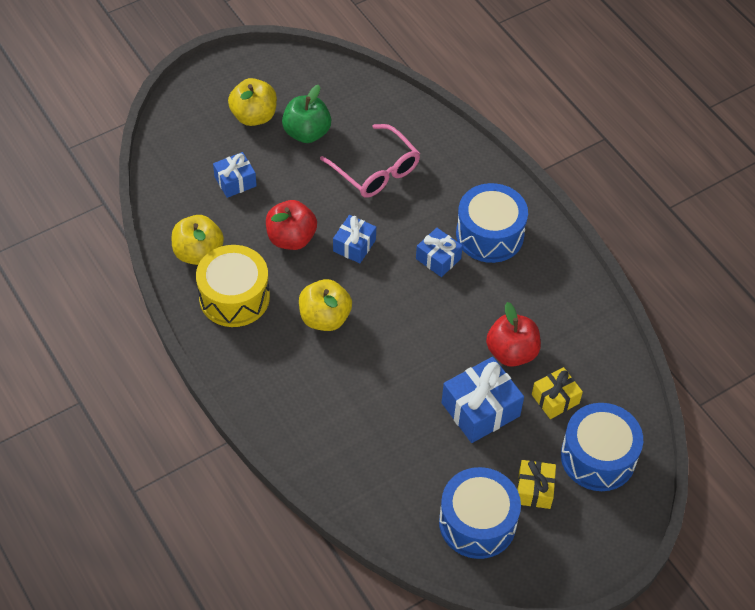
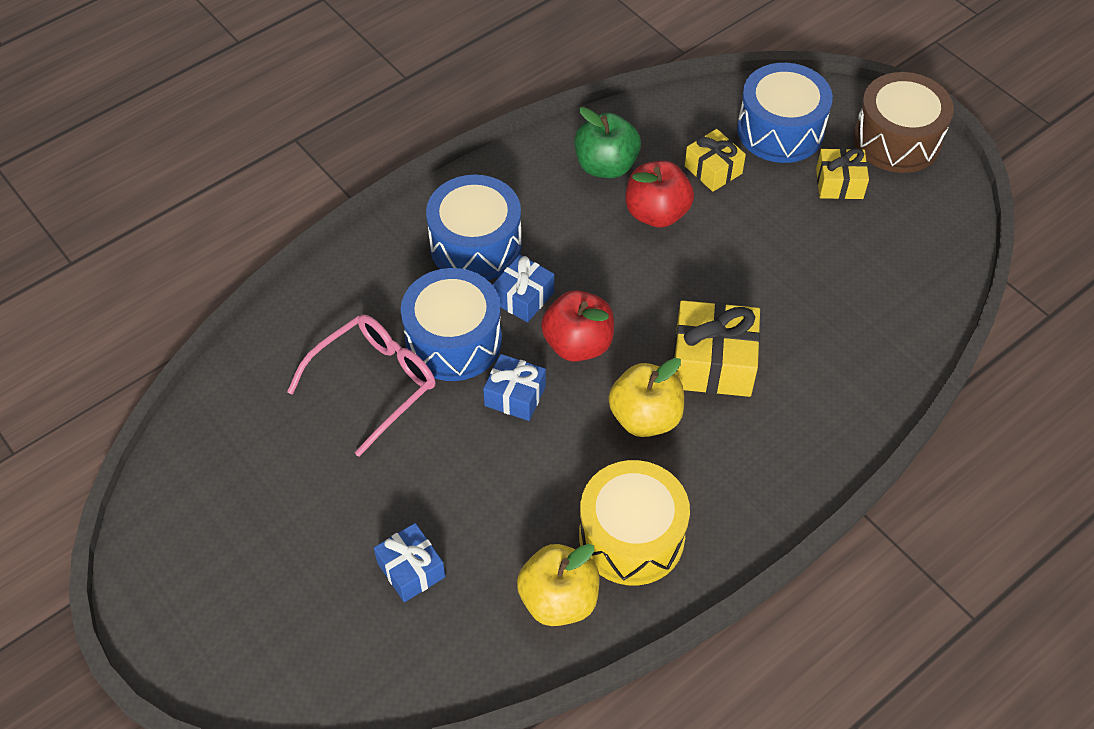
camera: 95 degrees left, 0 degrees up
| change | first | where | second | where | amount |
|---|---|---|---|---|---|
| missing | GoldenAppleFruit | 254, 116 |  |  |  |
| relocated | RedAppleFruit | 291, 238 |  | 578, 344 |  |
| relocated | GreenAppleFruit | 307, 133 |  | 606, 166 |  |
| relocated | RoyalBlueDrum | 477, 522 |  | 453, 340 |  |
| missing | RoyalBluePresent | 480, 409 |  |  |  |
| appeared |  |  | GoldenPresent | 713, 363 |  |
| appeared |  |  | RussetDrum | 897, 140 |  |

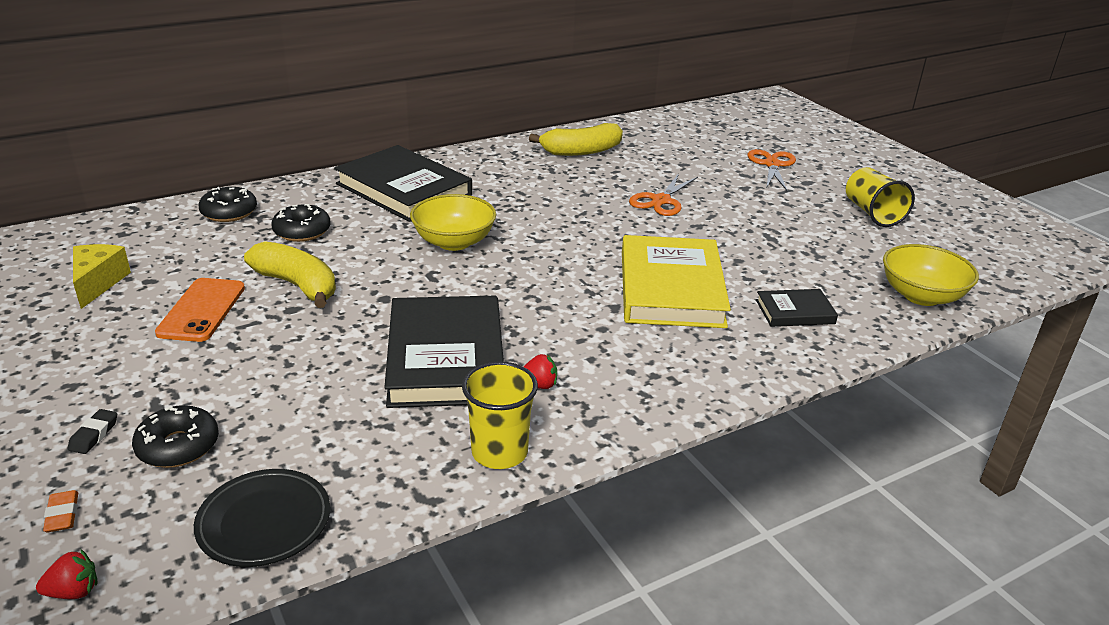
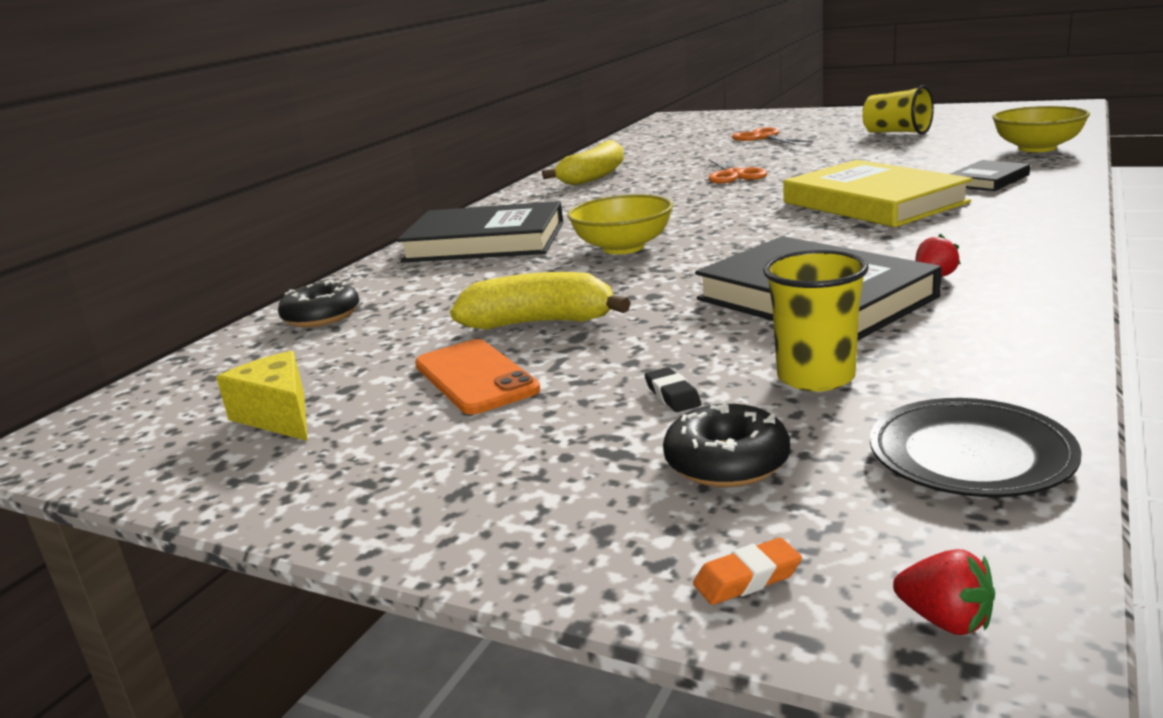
camera: 30 degrees left, 10 degrees down
| change | first | where | second | where | amount |
|---|---|---|---|---|---|
| spun | RedStrawberry | 74, 591 |  | 945, 620 | 90 degrees clockwise |
| spun | BrightOrangeGumEraser | 62, 515 |  | 747, 578 | 60 degrees counterclockwise |
| relocated | EbonyGumEraser | 94, 435 |  | 672, 395 |  |
| missing | EbonyGlazedDonut | 302, 231 |  |  |  |
| relocated | GoldenBeaker | 499, 452 |  | 815, 377 |  |

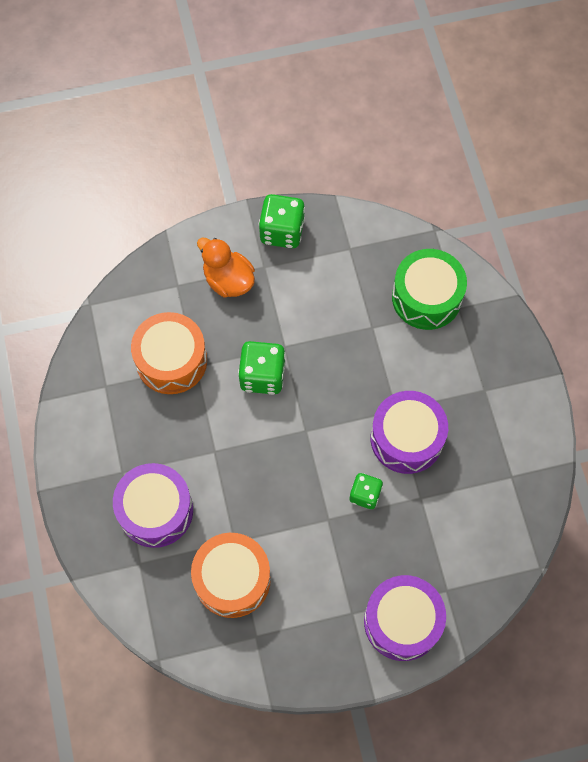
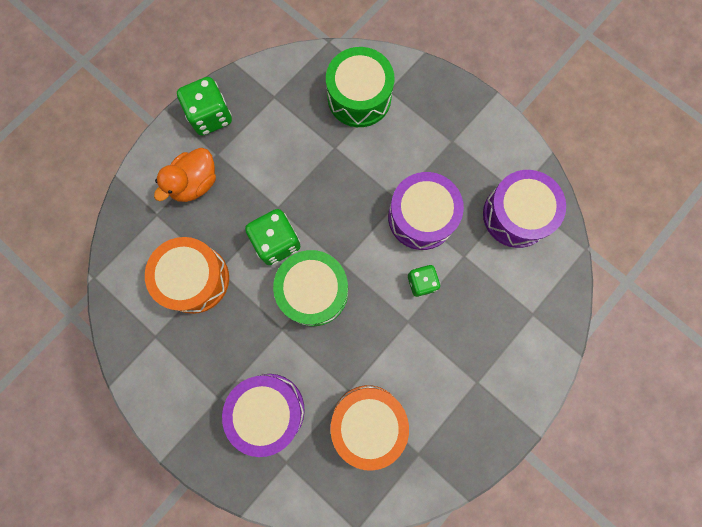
camera: 35 degrees left, 10 degrees up
| change | first | where | second | where | amount |
|---|---|---|---|---|---|
| spun | BrightOrangeDuck | 228, 280 |  | 195, 183 | 60 degrees counterclockwise |
| relocated | VioletDrum | 402, 621 |  | 516, 215 |  |
| appeared |  |  | GreenDrum | 313, 291 |  |

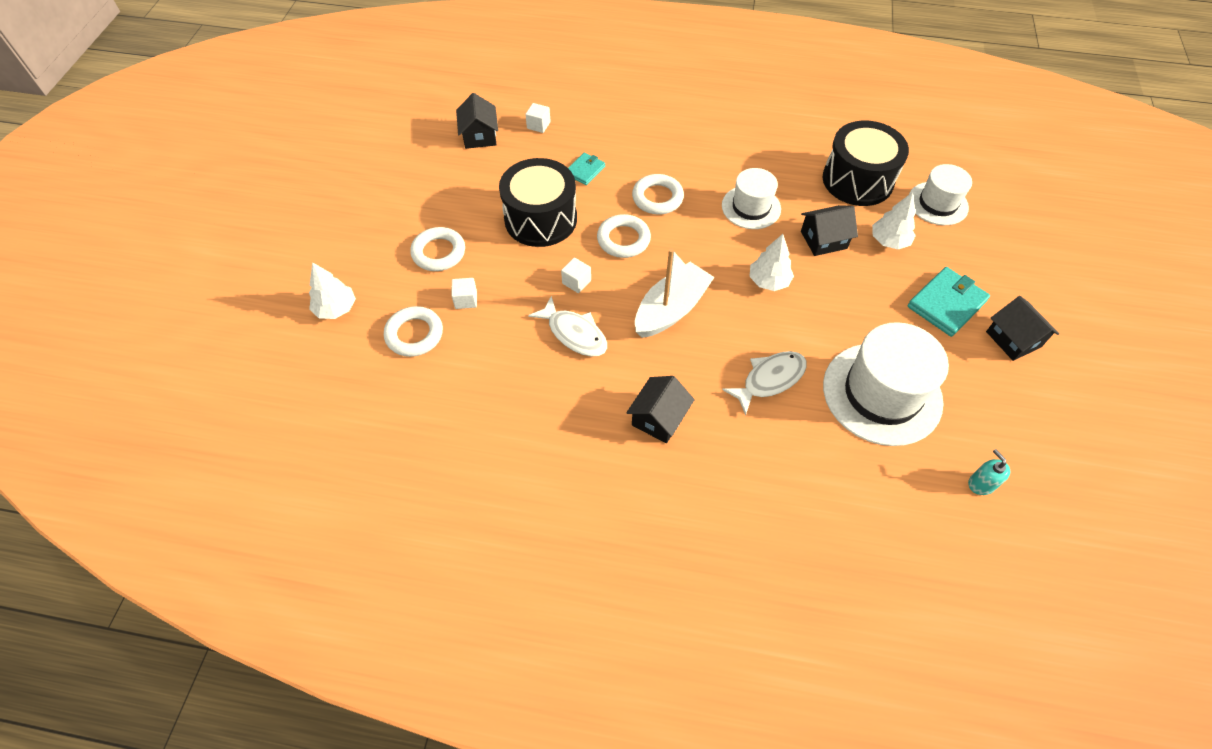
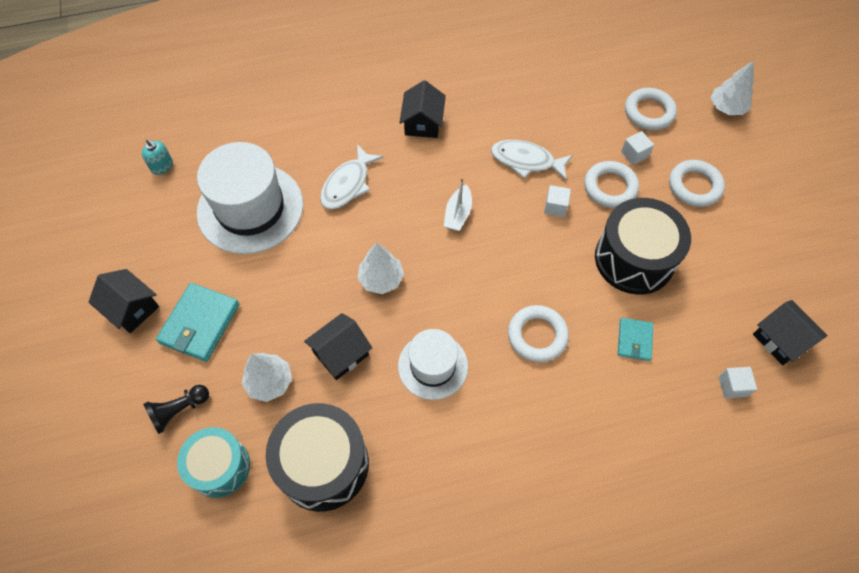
camera: 155 degrees right, 5 degrees up
| change | first | where | second | where | amount |
|---|---|---|---|---|---|
| relocated | PureWhiteHoop | 623, 239 |  | 610, 187 |  |
| size | PureWhiteBoat | 671, 309 |  | 458, 214 | x0.55 |
| exchanged | PureWhiteTallHat | 937, 203 | AquaDrum | 219, 467 |  |
| appeared |  |  | EbonyPawn | 179, 410 |  |

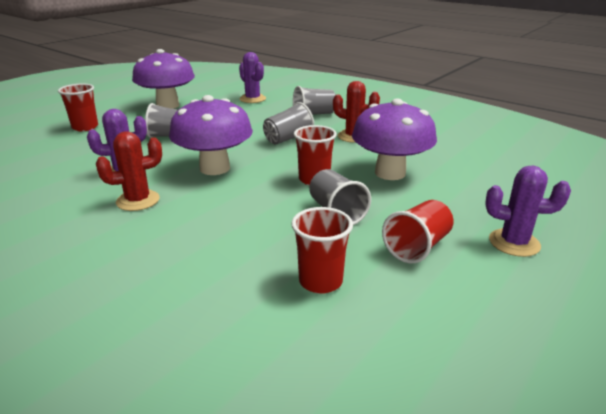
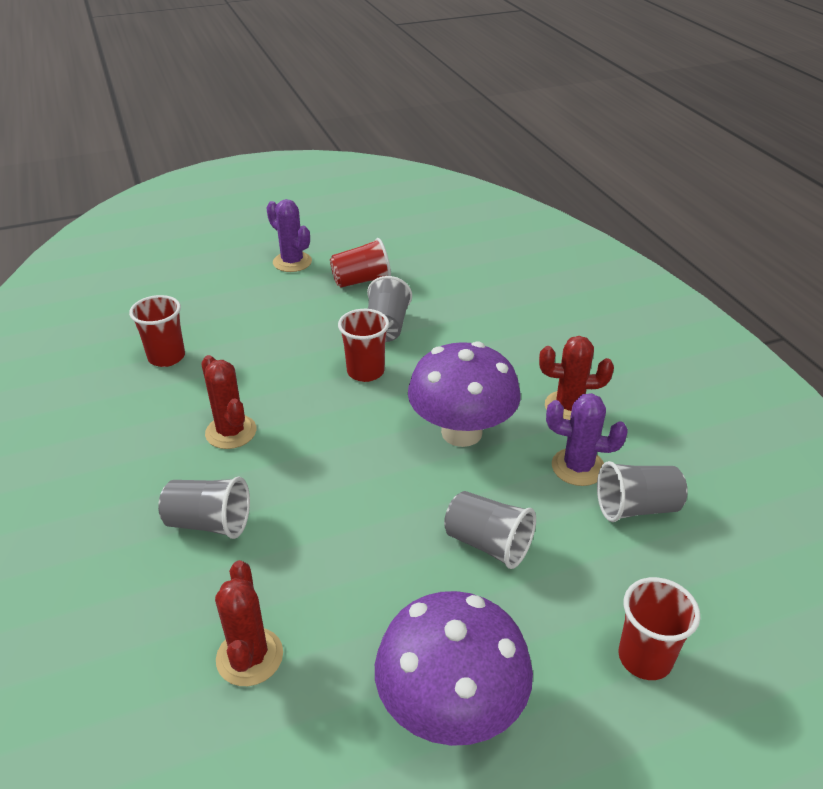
camera: 150 degrees left, 10 degrees up
| change | first | where | second | where | amount |
|---|---|---|---|---|---|
| colour | VioletSaguaroCactus | 252, 99 | RedSaguaroCactus | 249, 657 |  |
| relocated | GrayBeaker | 288, 139 |  | 636, 508 |  |
| relocated | RedBeaker | 320, 281 |  | 166, 357 |  |
| missing | VioletToadstool | 390, 173 |  |  |  |

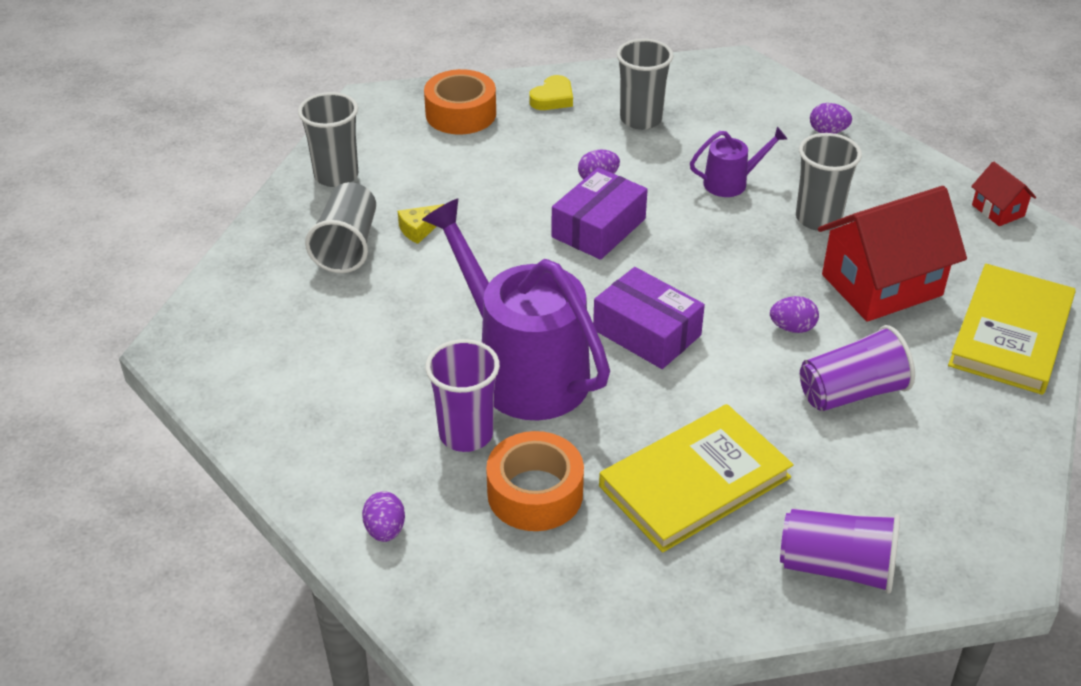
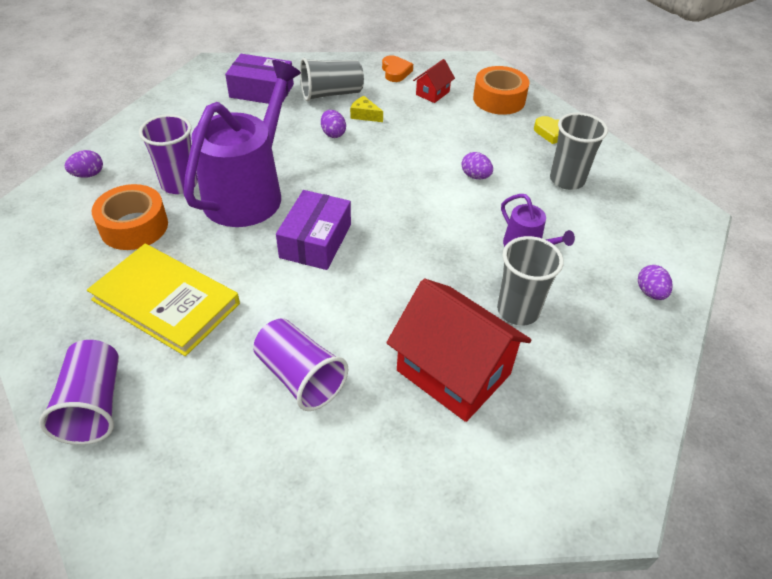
camera: 65 degrees right, 5 degrees up
| change | first | where | second | where | amount |
|---|---|---|---|---|---|
| exchanged | GrayBeaker | 336, 176 | BrightOrangeLoveHeart | 395, 72 |  |
| relocated | VioletBox | 598, 228 |  | 261, 91 |  |
| relocated | VioletEgg | 792, 328 |  | 333, 133 |  |
| missing | GoldenBook | 1011, 333 |  |  |  |
| relocated | RedHouse | 998, 210 |  | 432, 93 |  |

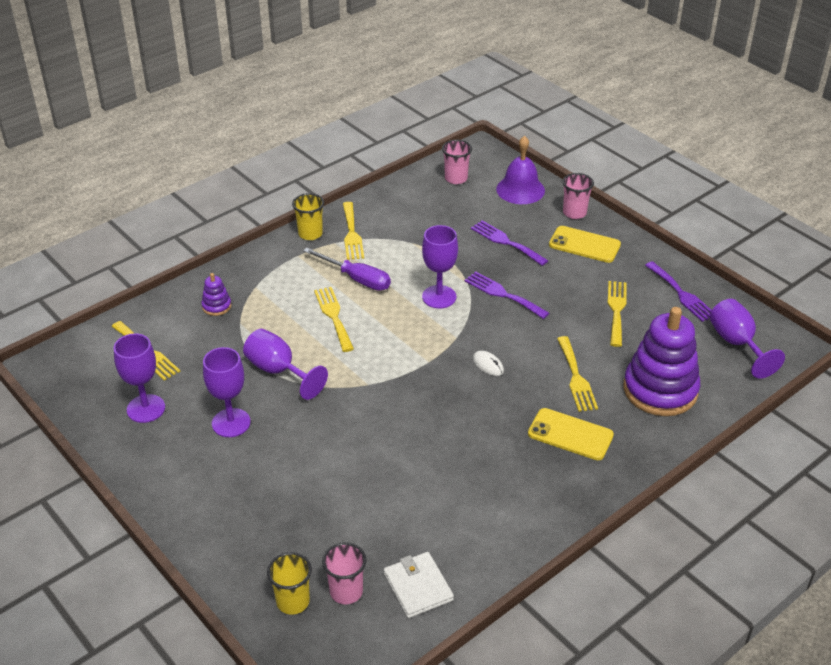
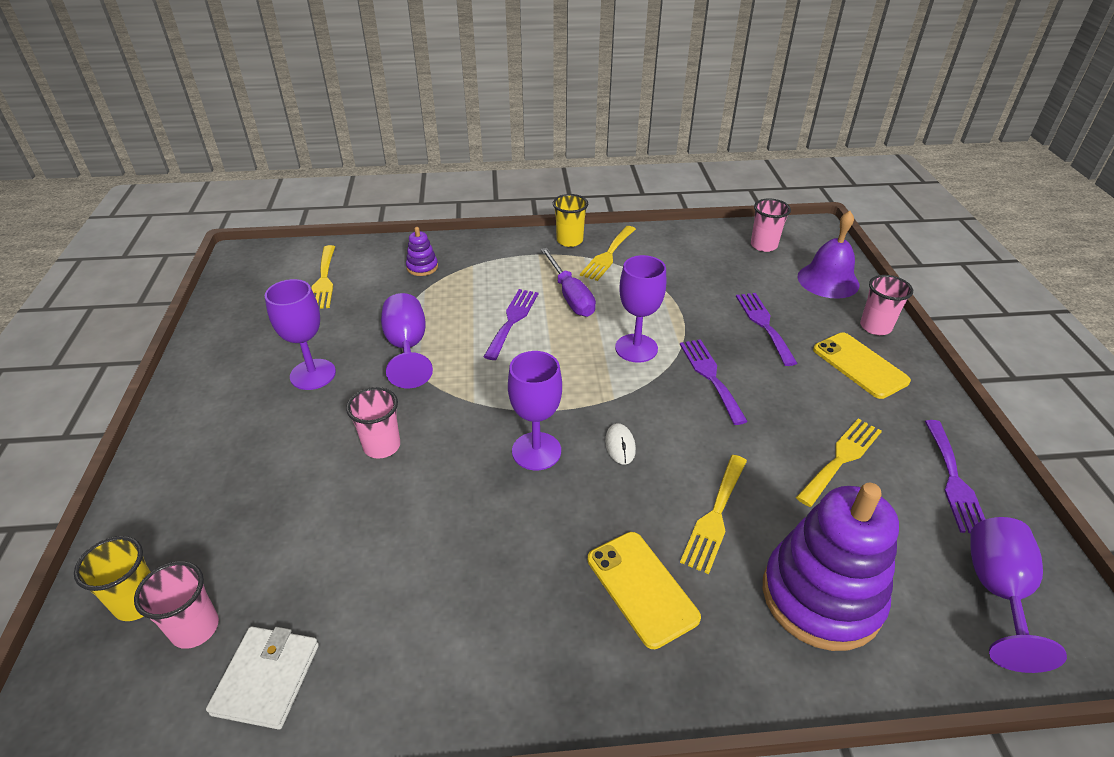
camera: 35 degrees right, 0 degrees up
| change | first | where | second | where | amount |
|---|---|---|---|---|---|
| relocated | VioletChalice | 146, 408 |  | 536, 451 |  |
| colour | GoldenFork | 333, 316 | VioletFork | 512, 320 |  |
| appeared |  |  | RosePinkBeaker | 382, 446 |  |

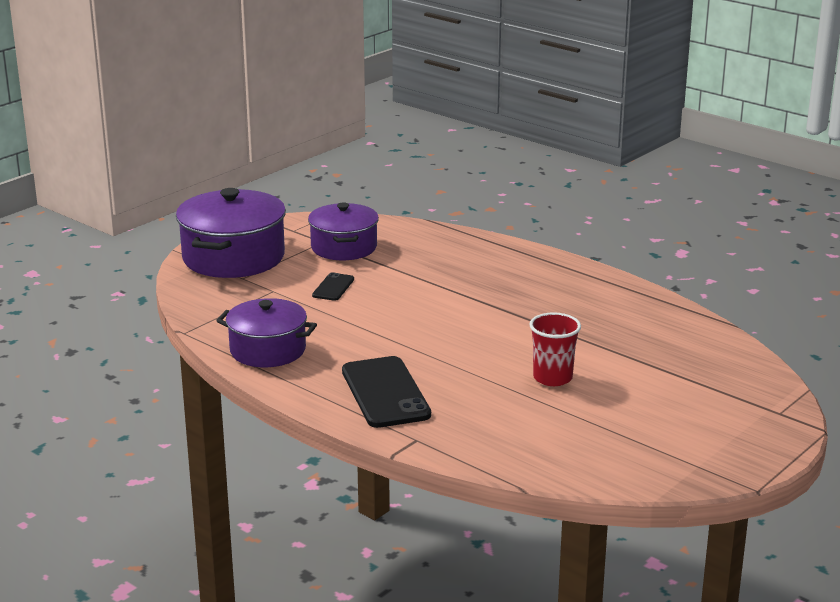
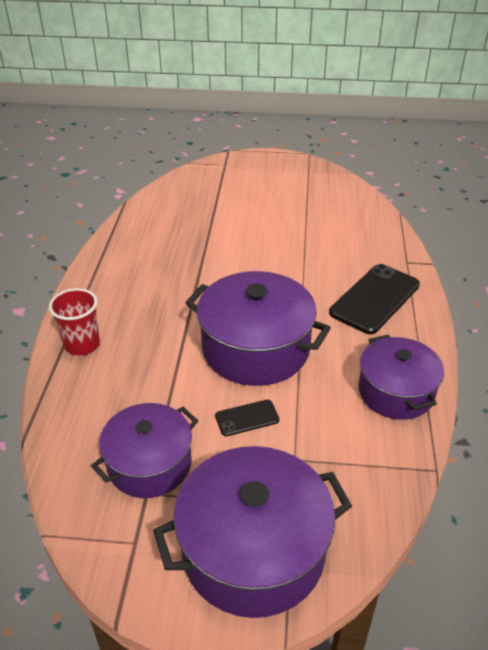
camera: 125 degrees left, 15 degrees up
| change | first | where | second | where | amount |
|---|---|---|---|---|---|
| relocated | RedBeaker | 552, 378 |  | 82, 344 |  |
| appeared |  |  | VioletPot | 255, 348 |  |

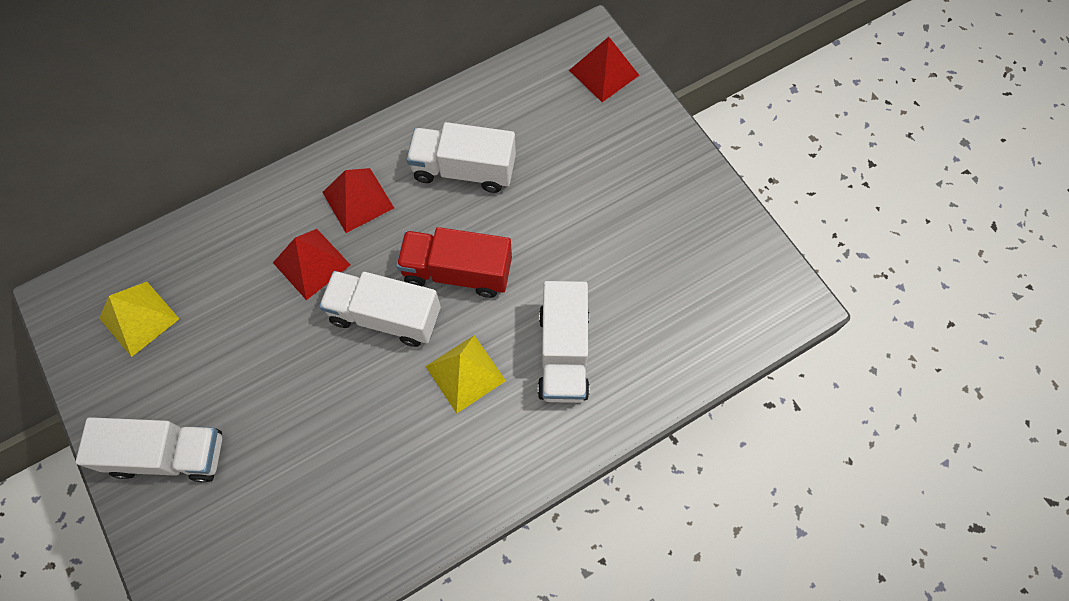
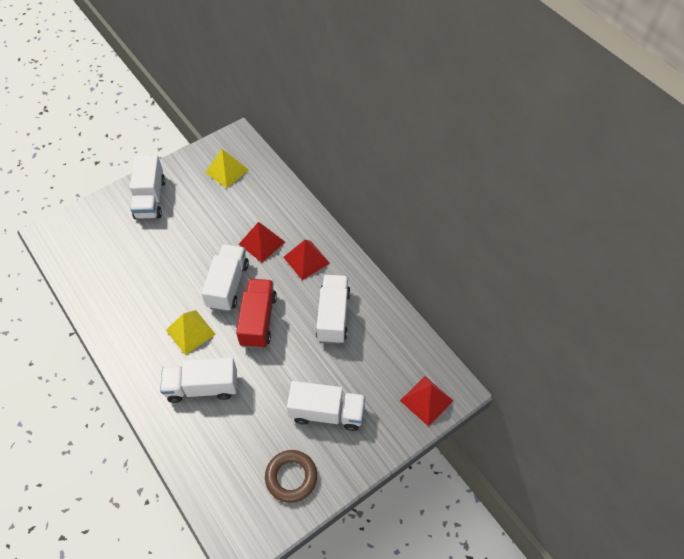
camera: 85 degrees right, 10 degrees down
| change | first | where | second | where | amount |
|---|---|---|---|---|---|
| appeared |  |  | RussetHoop | 291, 477 |  |
| appeared |  |  | PureWhiteLorry | 327, 412 |  |

